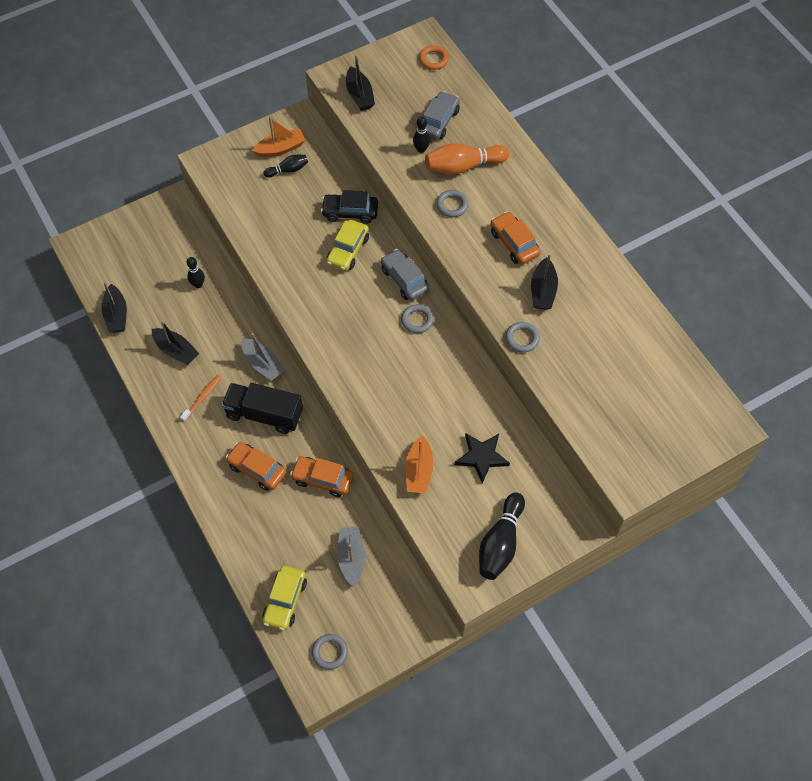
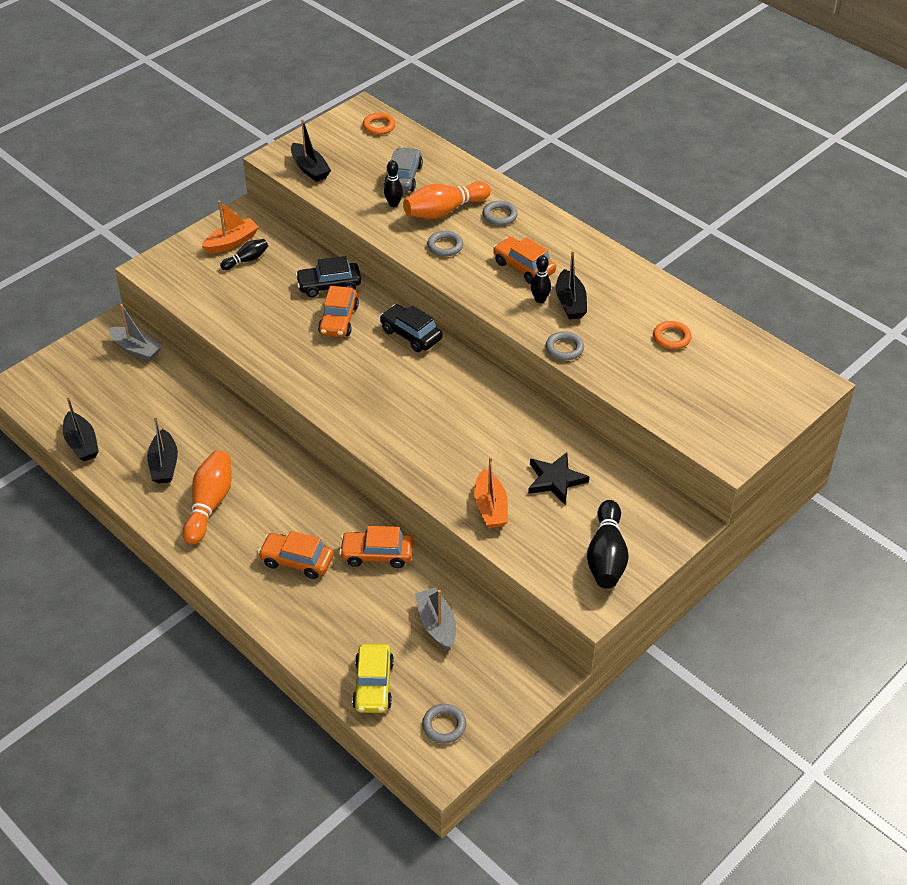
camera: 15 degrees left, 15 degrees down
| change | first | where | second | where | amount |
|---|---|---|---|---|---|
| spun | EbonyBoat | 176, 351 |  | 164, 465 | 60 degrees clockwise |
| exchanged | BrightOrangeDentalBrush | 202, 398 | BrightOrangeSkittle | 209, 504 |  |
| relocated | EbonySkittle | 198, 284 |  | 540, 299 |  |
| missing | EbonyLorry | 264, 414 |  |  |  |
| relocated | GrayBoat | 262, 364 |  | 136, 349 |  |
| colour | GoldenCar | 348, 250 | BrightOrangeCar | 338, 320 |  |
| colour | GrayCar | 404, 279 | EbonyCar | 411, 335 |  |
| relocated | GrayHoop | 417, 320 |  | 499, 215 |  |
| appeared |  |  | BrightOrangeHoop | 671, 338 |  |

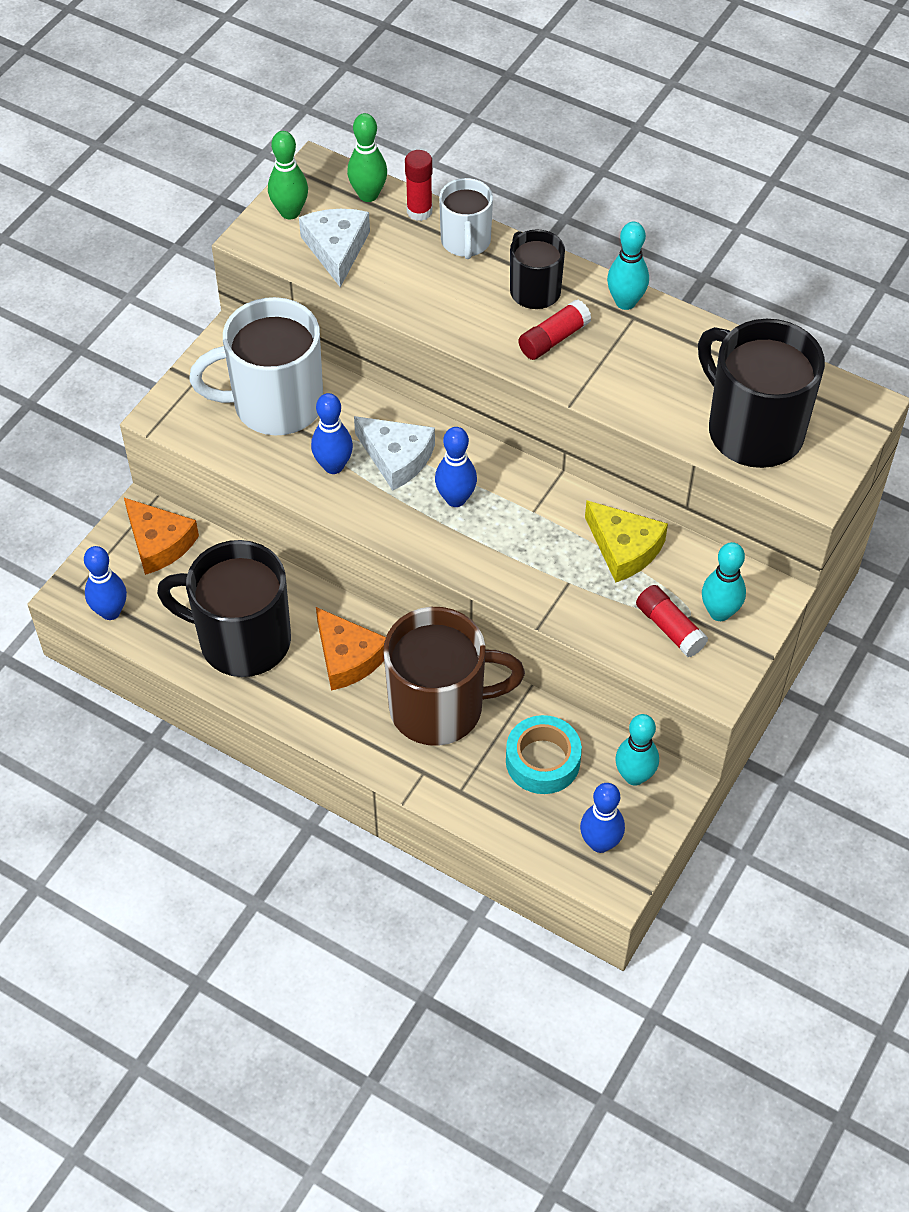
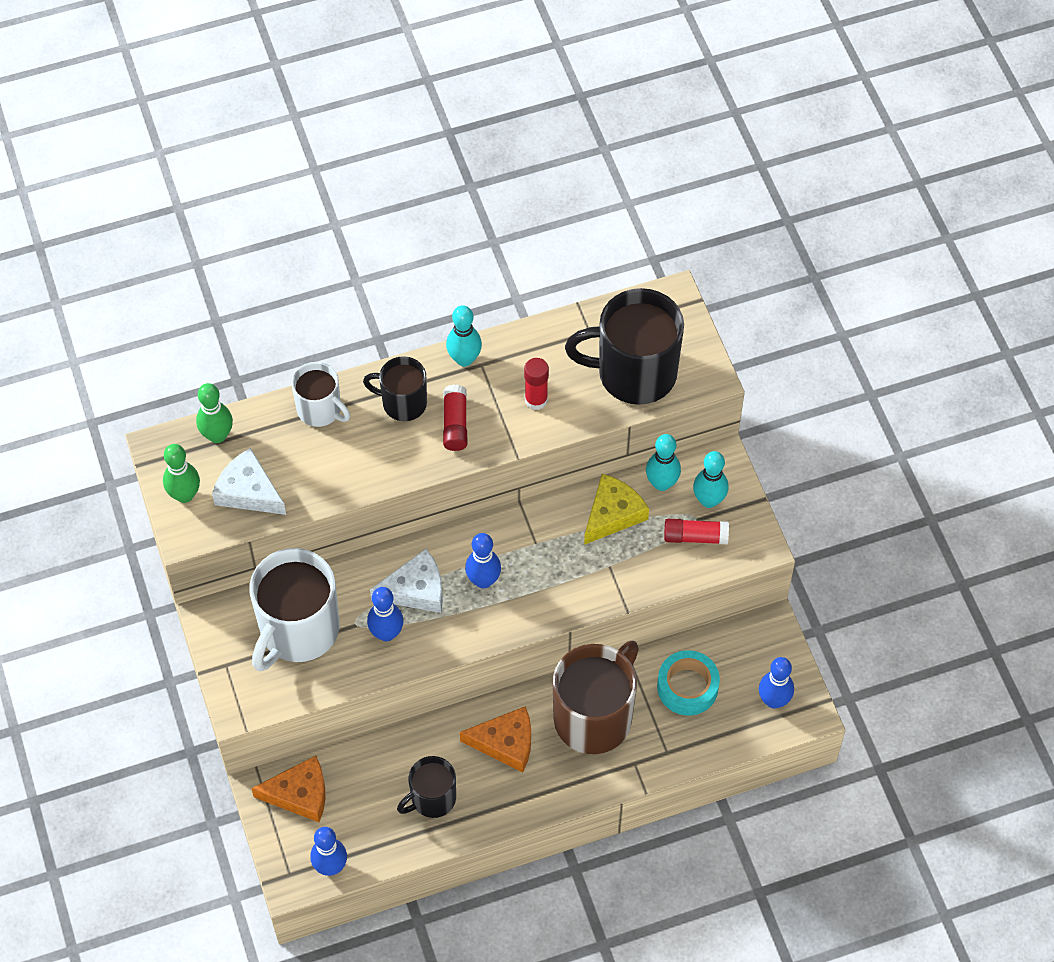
camera: 50 degrees left, 5 degrees up
| change | first | where | second | where | amount |
|---|---|---|---|---|---|
| size | EbonyTeaMug | 242, 640 |  | 432, 798 | x0.56 |
| relocated | RedGlueStick | 419, 211 |  | 536, 400 |  |
| spun | GoldenCheese | 624, 548 |  | 613, 514 | 45 degrees counterclockwise |
| relocated | AquaSkittle | 634, 776 |  | 662, 483 |  |

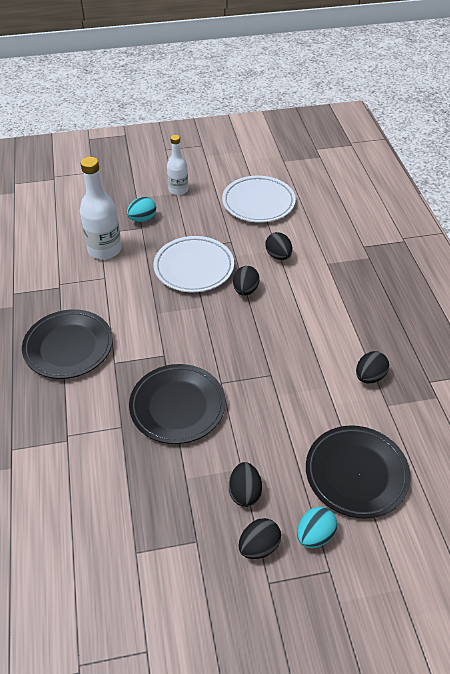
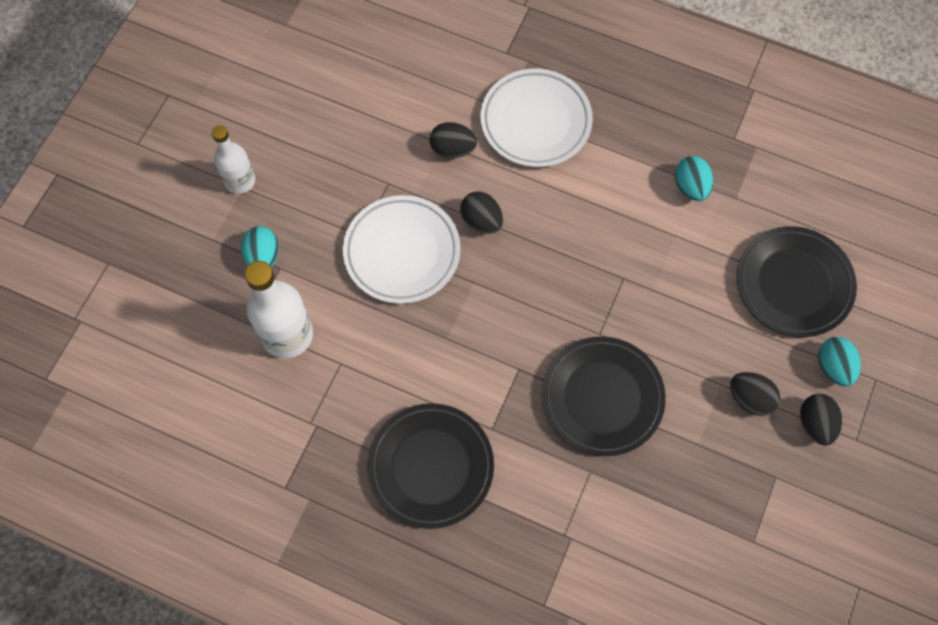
camera: 55 degrees left, 20 degrees up
| change | first | where | second | where | amount |
|---|---|---|---|---|---|
| relocated | PureWhitePlate | 258, 203 |  | 535, 121 |  |
| colour | EbonyEgg | 369, 376 | AquaEgg | 690, 187 |  |

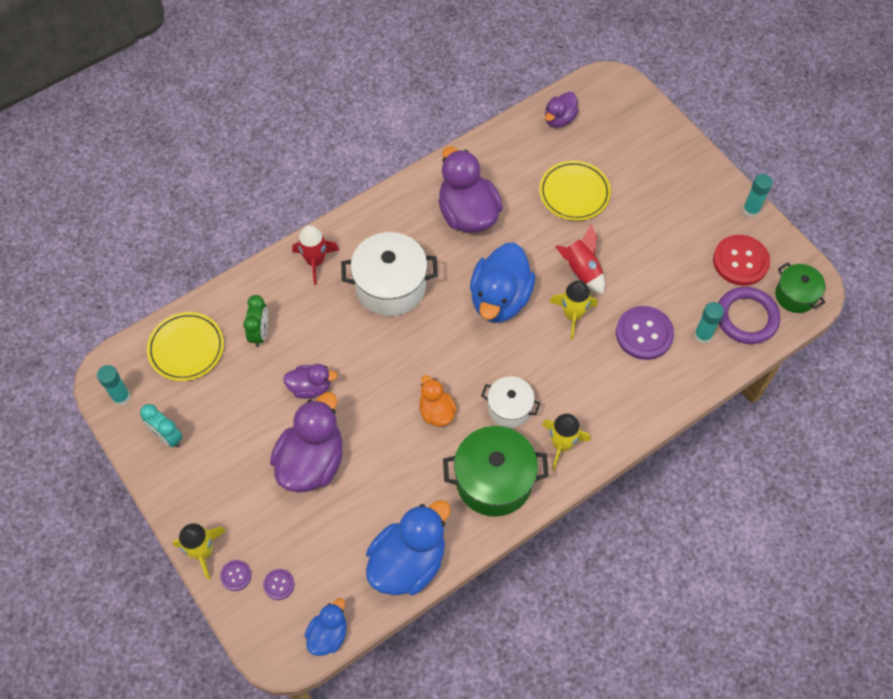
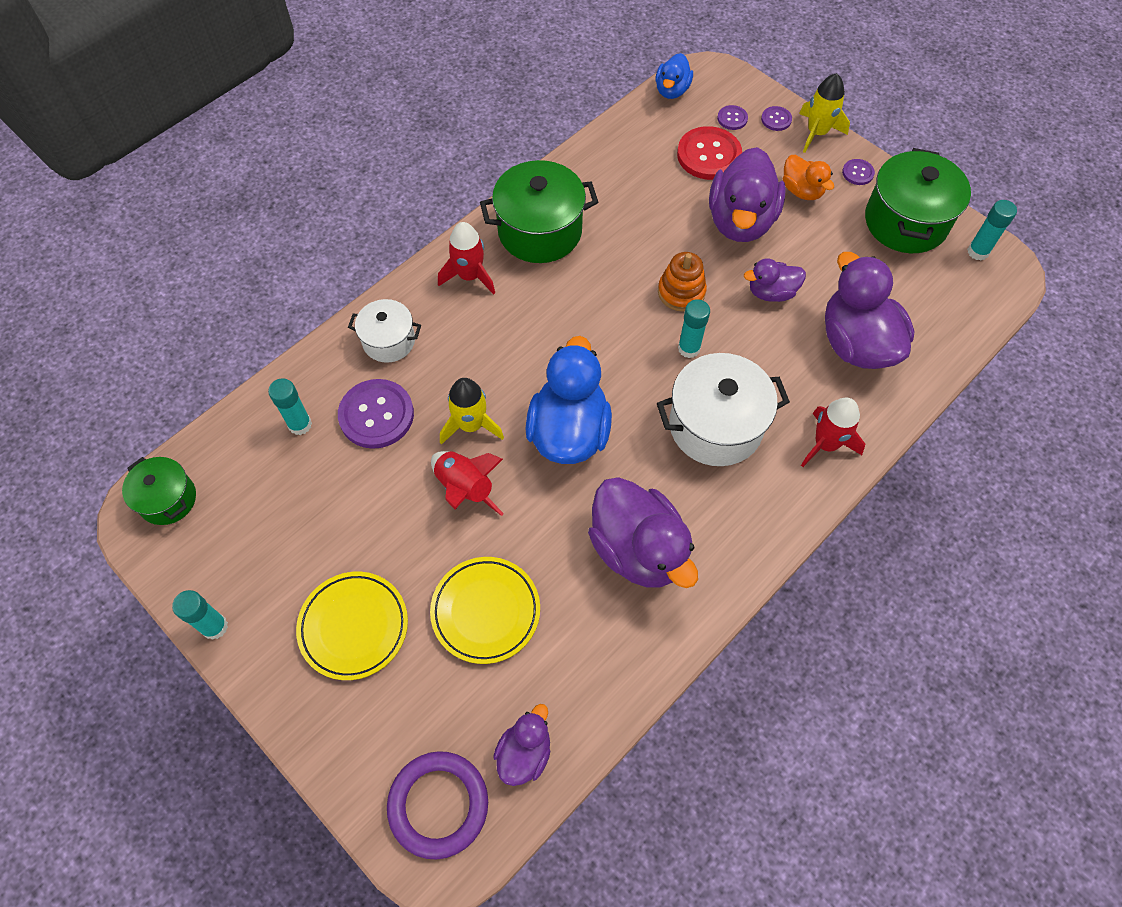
camera: 170 degrees right, 0 degrees up
| change | first | where | second | where | amount |
|---|---|---|---|---|---|
| exchanged | AquaClock | 167, 436 | GreenPot | 905, 222 |  |
| relocated | GoldenPlate | 186, 348 |  | 354, 627 |  |
| exchanged | GreenClock | 260, 333 | VioletDuck | 856, 343 |  |
| missing | RoyalBlueDuck | 408, 562 |  |  |  |
| relocated | BrightOrangeDuck | 436, 411 |  | 801, 190 |  |
| relocated | PureWhitePot | 509, 408 |  | 389, 341 |  |
| colour | GoldenToyRocket | 561, 444 | RedToyRocket | 470, 276 |  |
| relocated | RedSewingButton | 740, 261 |  | 709, 155 |  |
| relocated | VioletHoop | 746, 317 |  | 438, 805 |  |
| appeared |  |  | BrightOrangeStackingRings | 681, 292 |  |
| appeared |  |  | AquaGlueStick | 689, 348 |  |
| appeared |  |  | VioletSewingButton | 857, 173 |  |

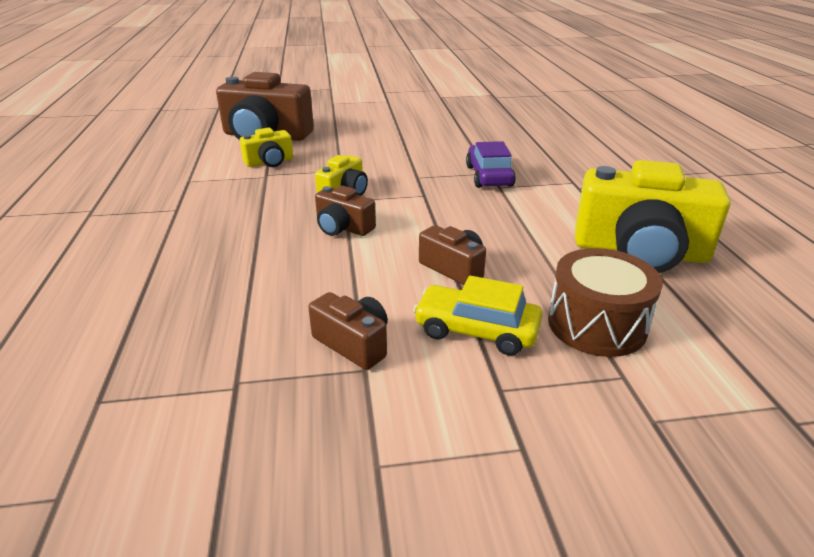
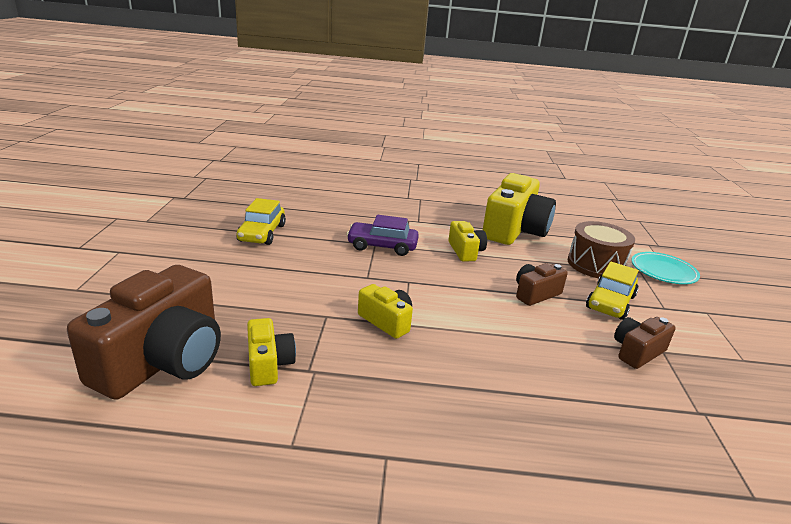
camera: 80 degrees left, 5 degrees down
| change | first | where | second | where | amount |
|---|---|---|---|---|---|
| missing | RussetCompactCamera | 343, 228 |  |  |  |
| appeared |  |  | GoldenCar | 262, 233 |  |
| appeared |  |  | GoldenCompactCamera | 465, 251 |  |
| appeared |  |  | AquaPlate | 663, 271 |  |

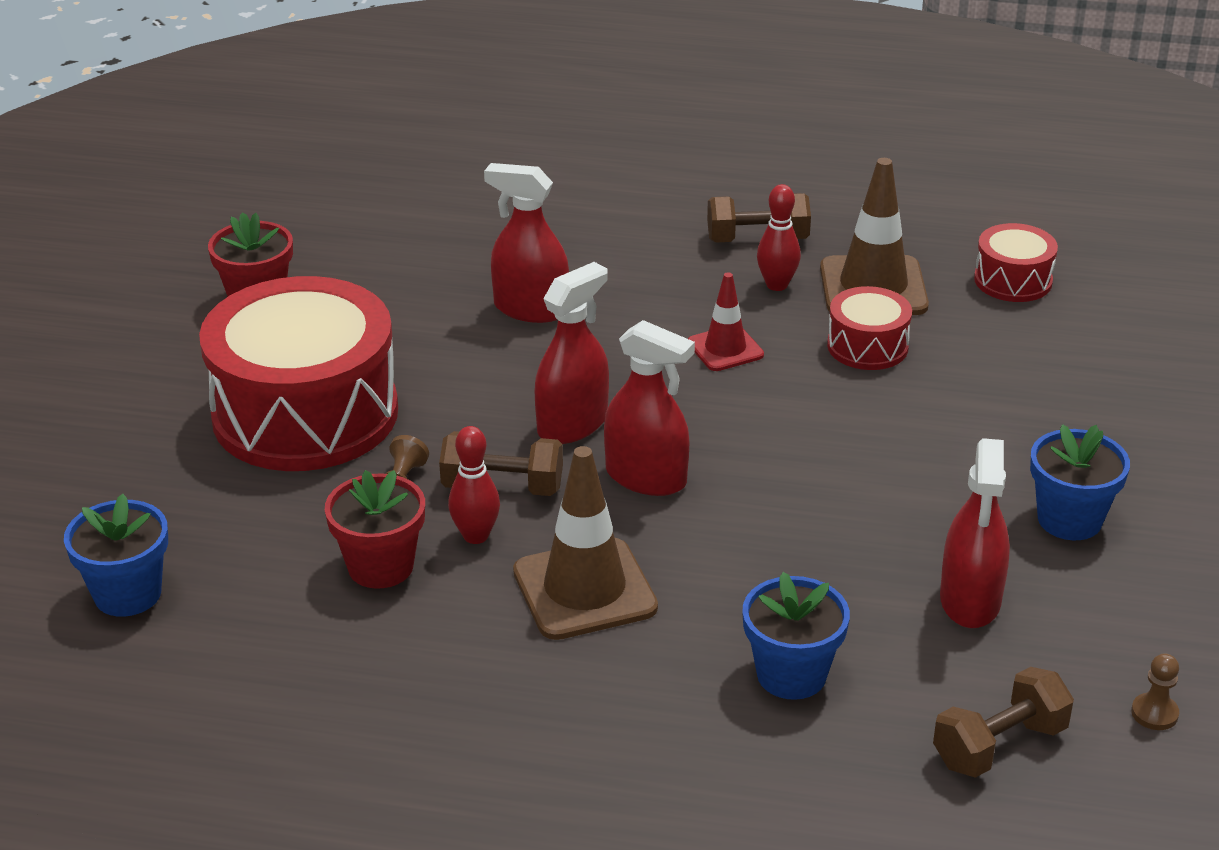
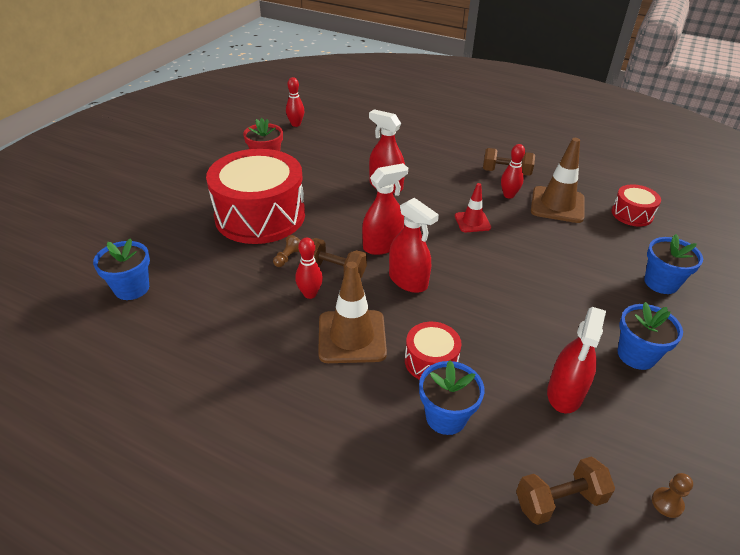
camera: 15 degrees right, 5 degrees up
| change | first | where | second | where | amount |
|---|---|---|---|---|---|
| missing | RedFlowerPot | 380, 566 |  |  |  |
| relocated | RedDrum | 867, 346 |  | 431, 361 |  |
| appeared |  |  | RedSkittle | 296, 124 |  |
| appeared |  |  | RoyalBlueFlowerPot | 661, 283 |  |

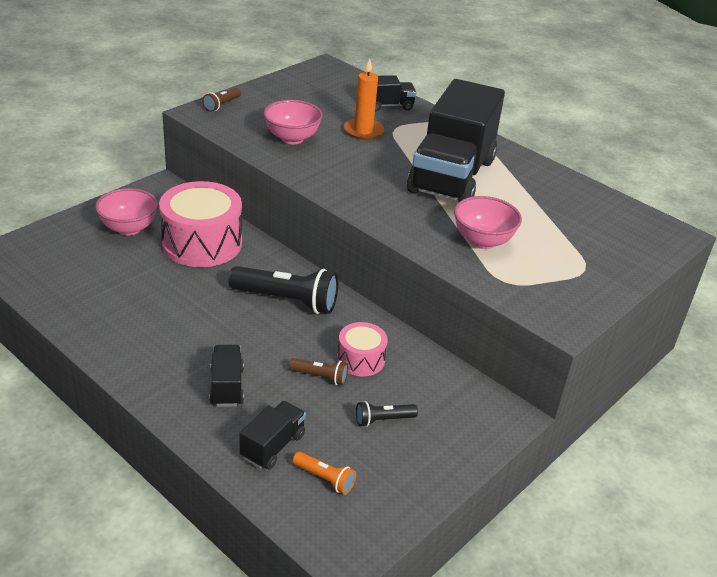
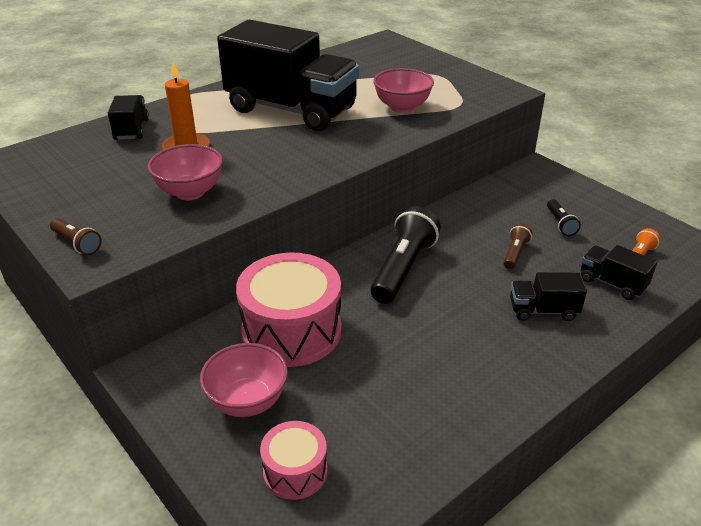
camera: 80 degrees left, 0 degrees up
| change | first | where | second | where | amount |
|---|---|---|---|---|---|
| relocated | RosePinkDrum | 361, 359 |  | 295, 471 |  |

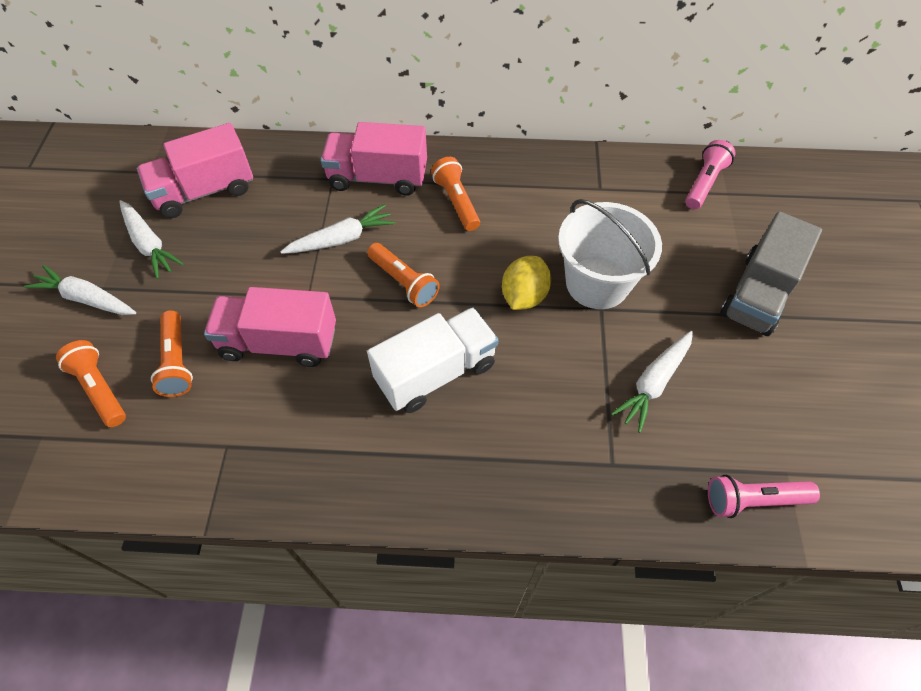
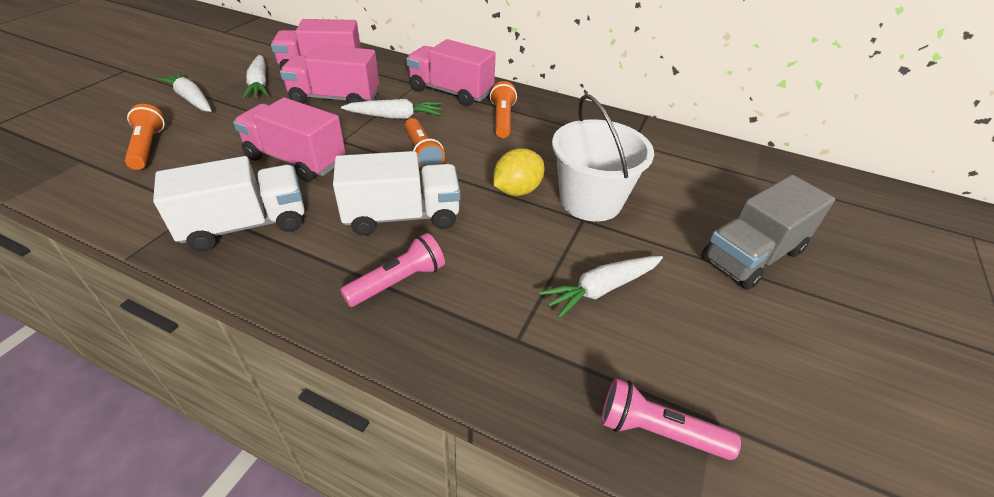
camera: 20 degrees right, 15 degrees down
| change | first | where | second | where | amount |
|---|---|---|---|---|---|
| missing | BrightOrangeFlashlight | 177, 362 |  |  |  |
| relocated | RosePinkFlashlight | 704, 183 |  | 398, 281 |  |
| appeared |  |  | PureWhiteLorry | 246, 225 |  |
| appeared |  |  | RosePinkLorry | 335, 98 |  |

